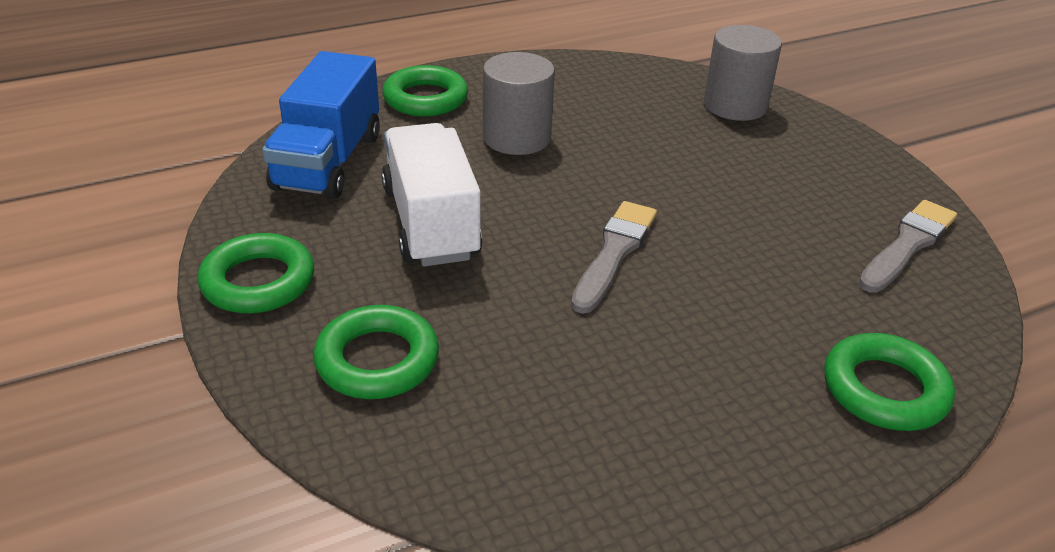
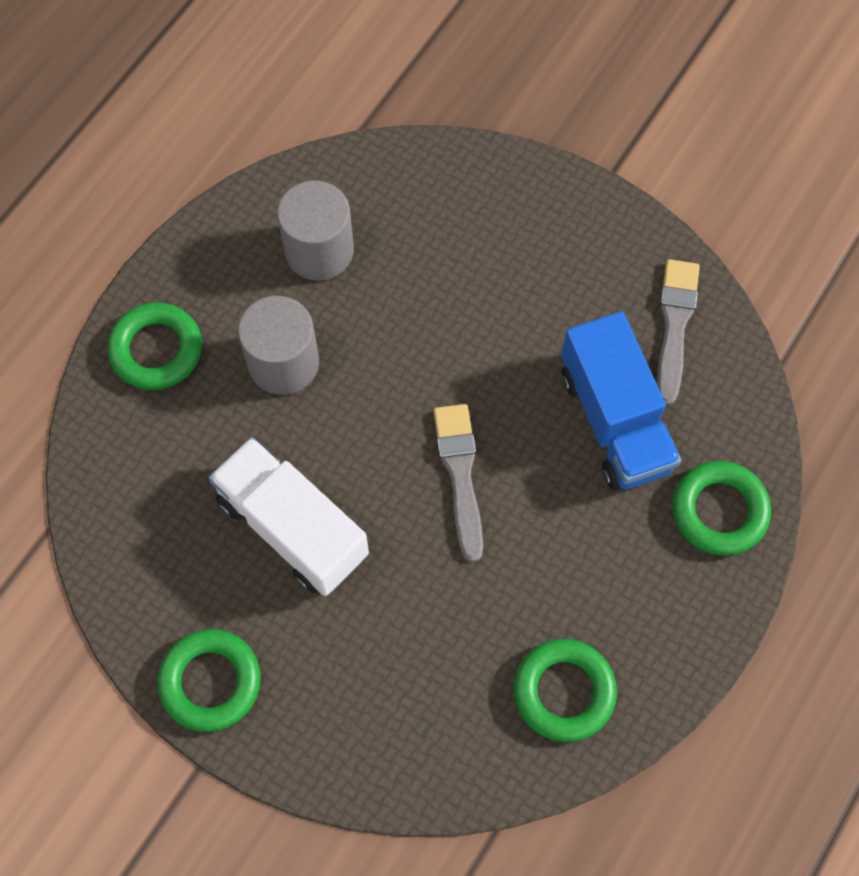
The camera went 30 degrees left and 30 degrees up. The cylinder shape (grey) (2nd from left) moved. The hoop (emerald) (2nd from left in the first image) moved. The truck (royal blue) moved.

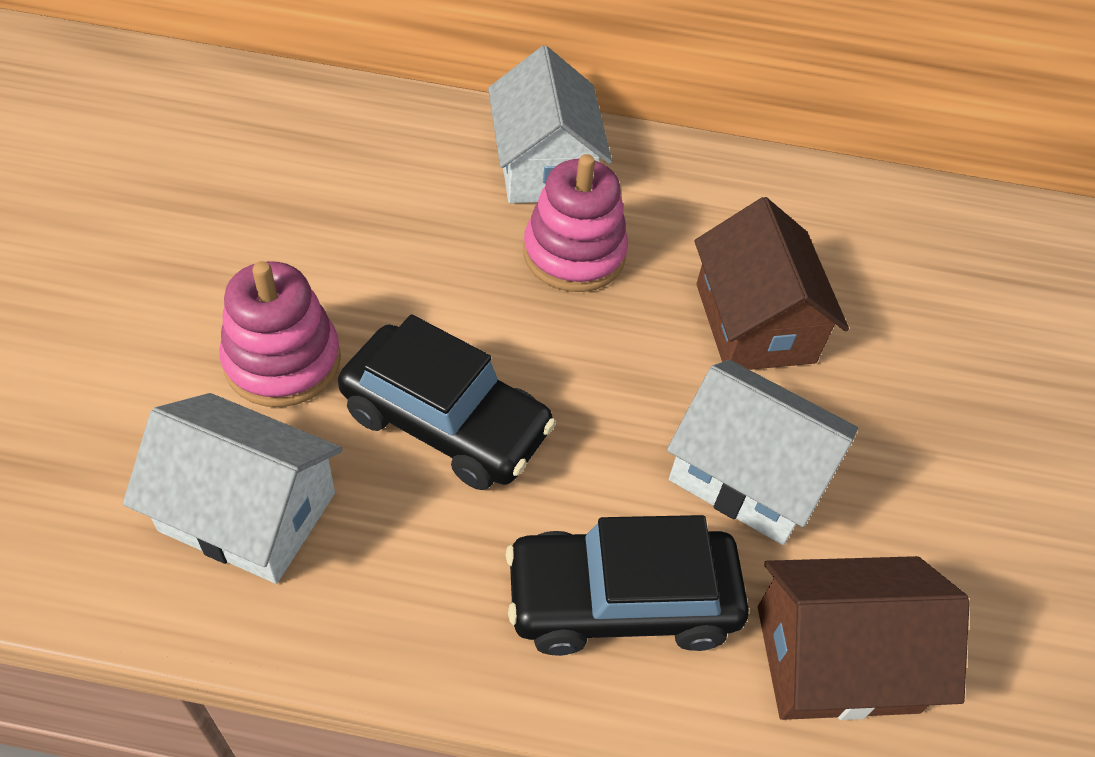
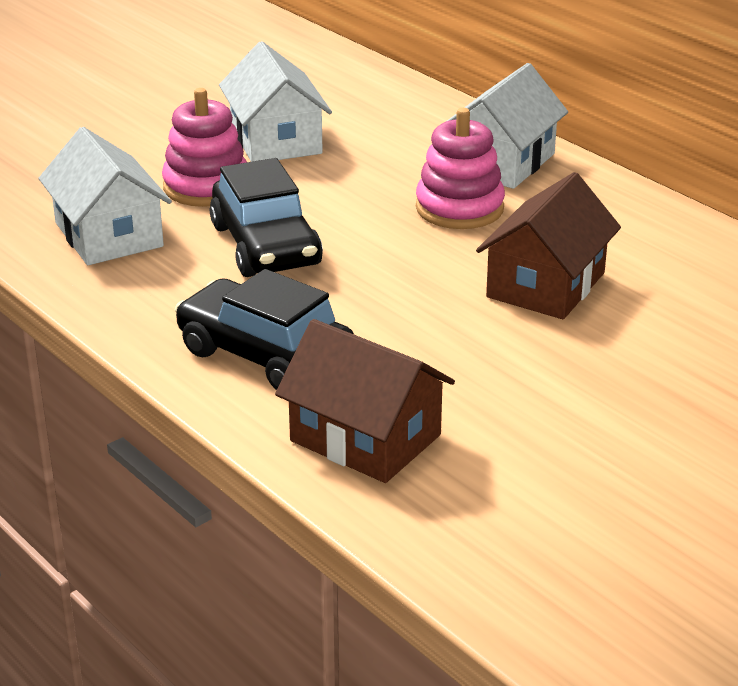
The camera went 45 degrees right and 20 degrees down. The cottage (white) (3rd from left in the first image) moved.

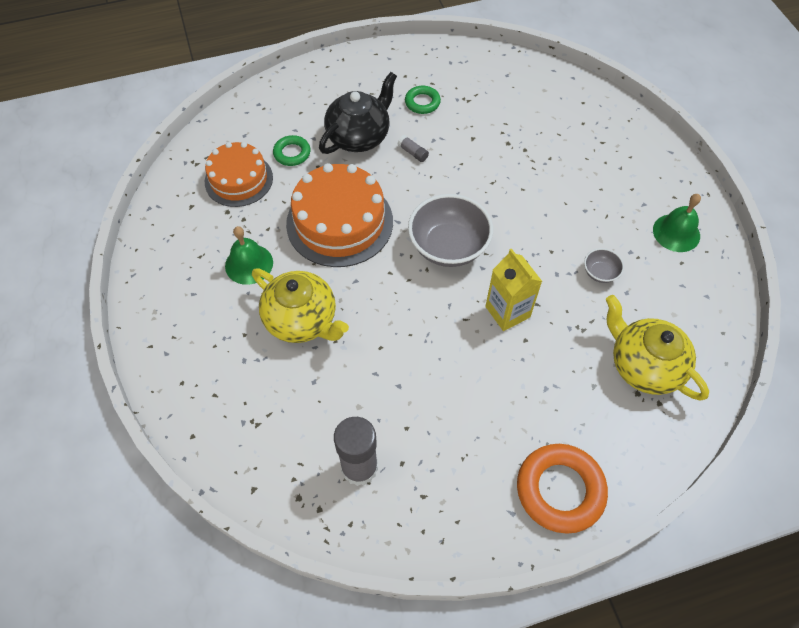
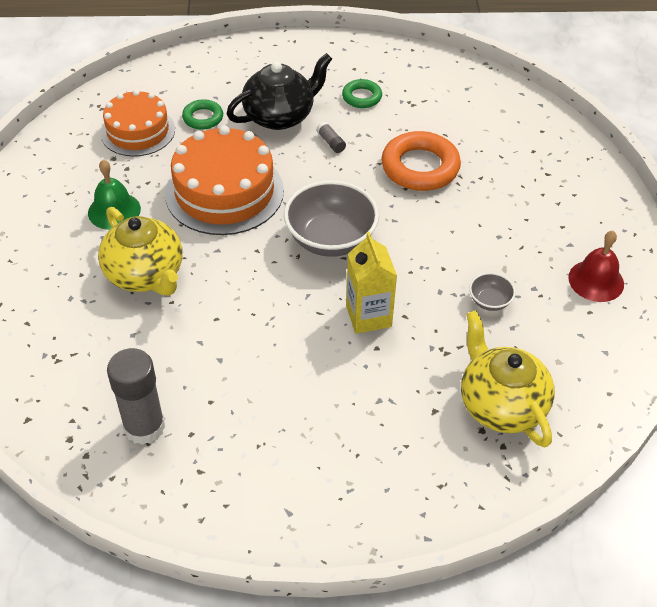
The camera went 15 degrees right and 10 degrees down. The hoop (orange-coloured) moved. The school bell (emerald) (2nd from left) became the school bell (crimson).

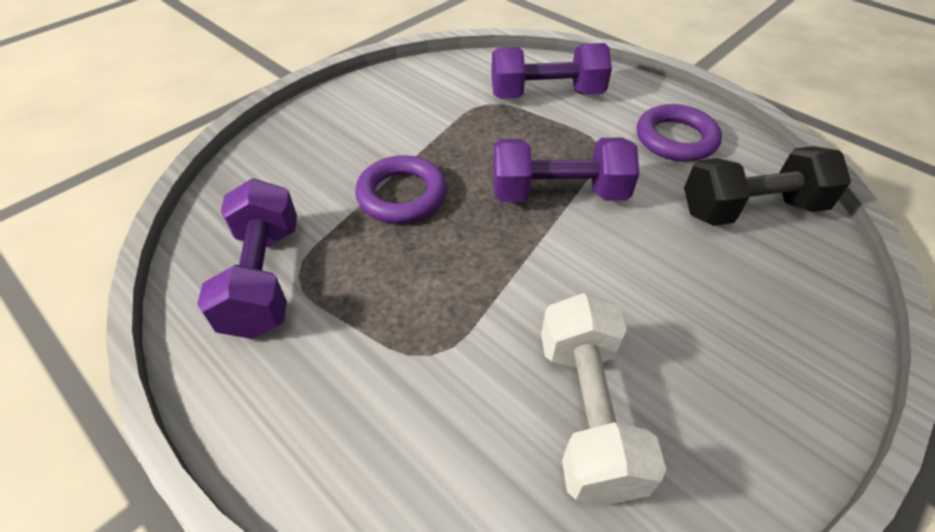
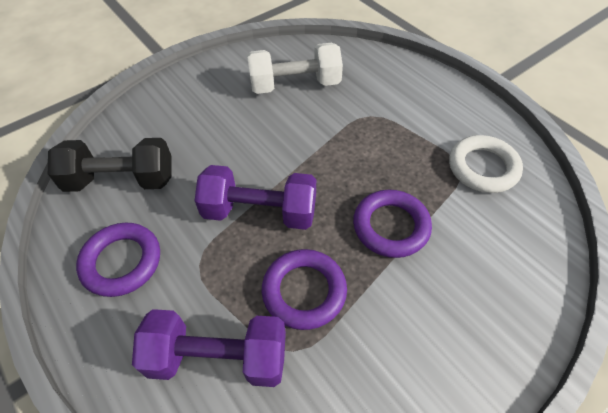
The camera went 170 degrees left and 5 degrees up. The free weight (white) turned 75 degrees clockwise. The hoop (purple) (2nd from left) appeared. The free weight (purple) (1st from left) was replaced by the hoop (white).

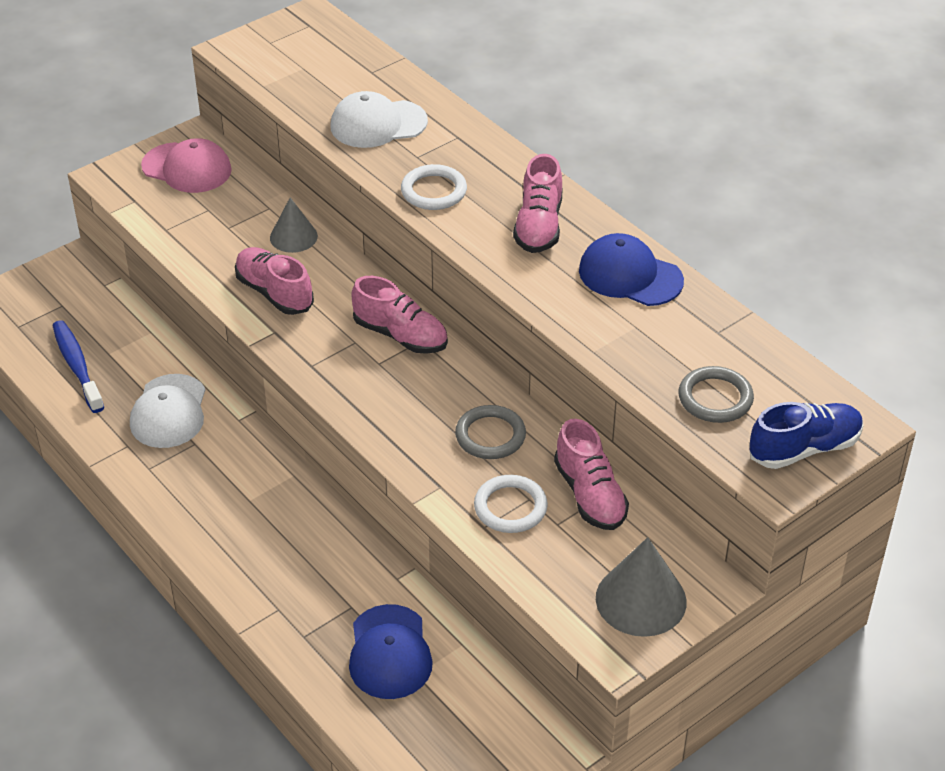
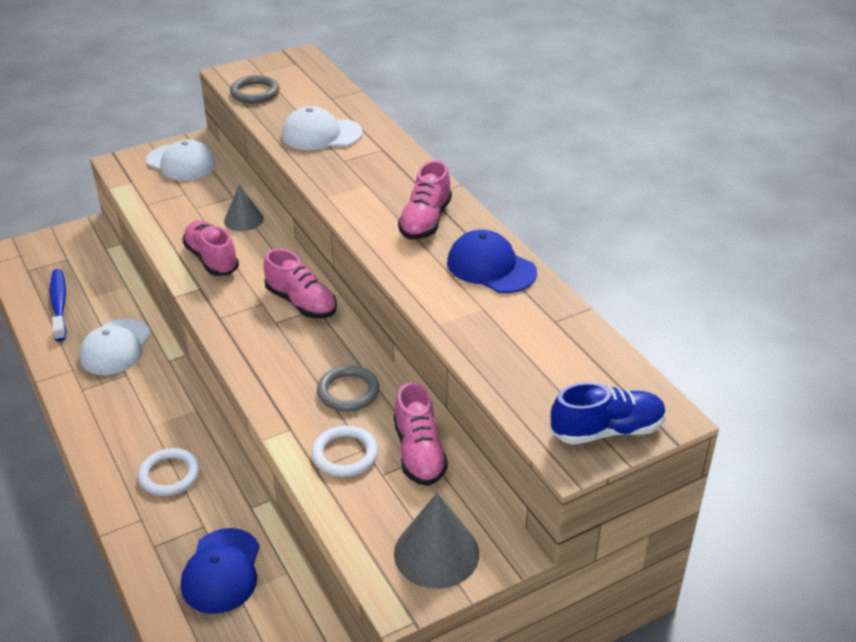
The camera went 10 degrees right and 5 degrees down. The hoop (white) (1st from left) moved. The peaked cap (rose-pink) became the peaked cap (white) (2nd from left). The hoop (grey) (2nd from left in the first image) moved.

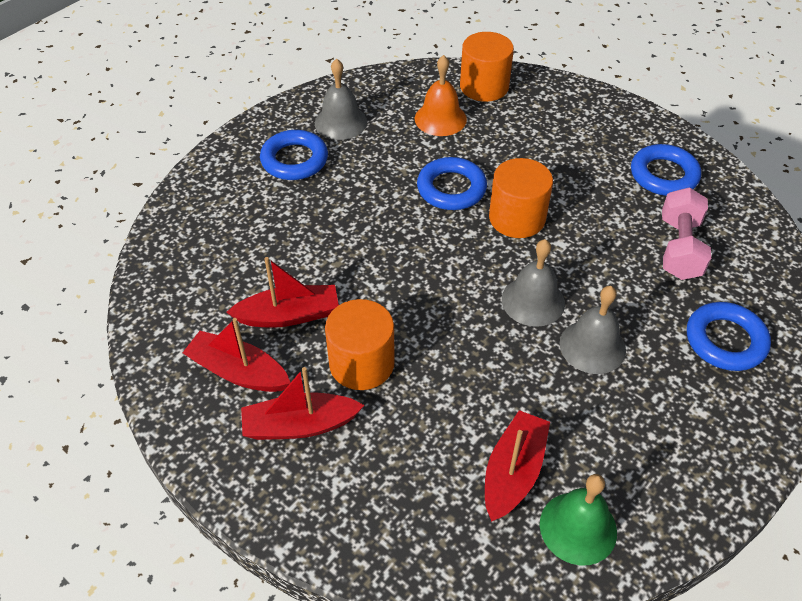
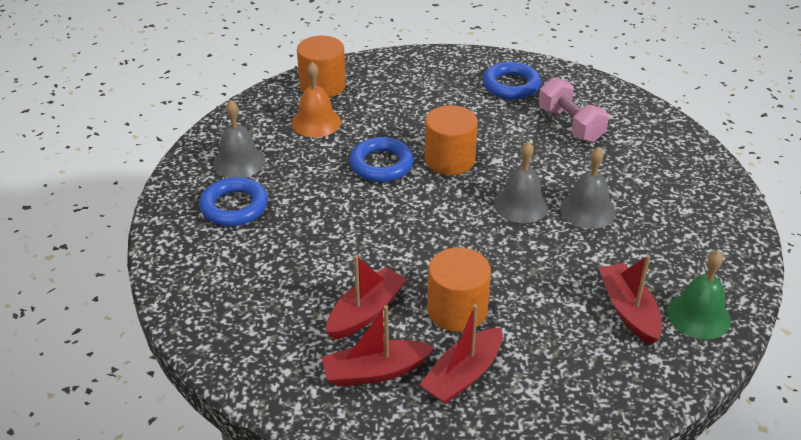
The camera went 40 degrees left and 10 degrees down. The hoop (royal blue) (4th from left) disappeared.

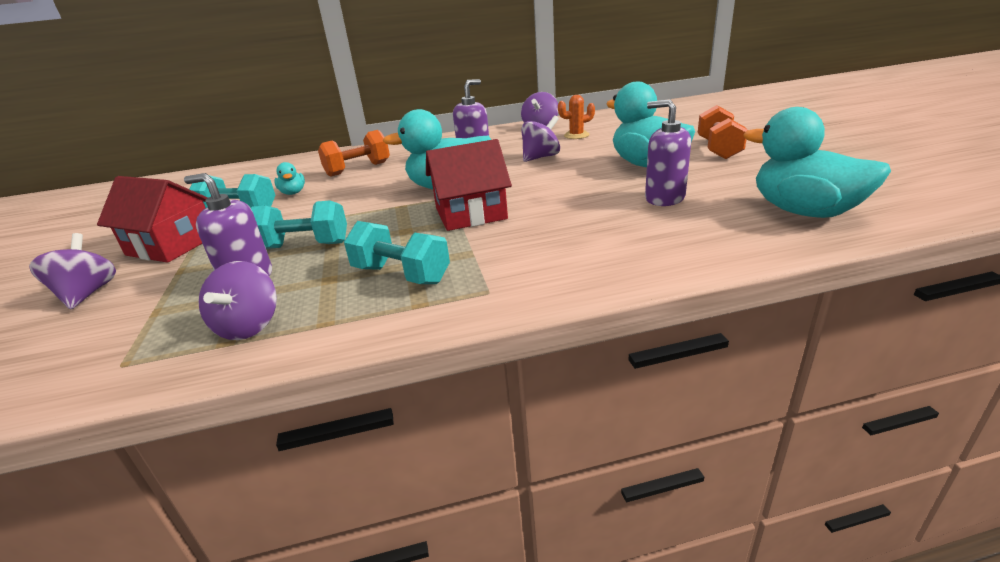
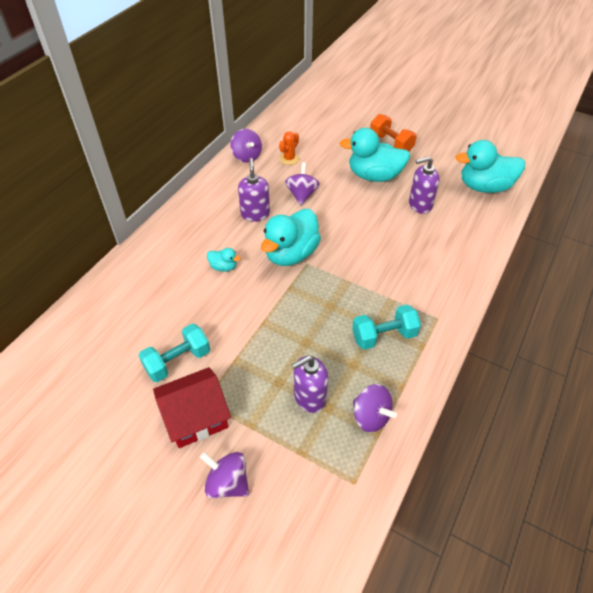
The camera went 50 degrees left and 20 degrees up. The rubber duck (aqua) (1st from left) moved. The free weight (aqua) (2nd from left) disappeared. The free weight (orange-coloured) (1st from left) disappeared. The cottage (crimson) (2nd from left) disappeared.

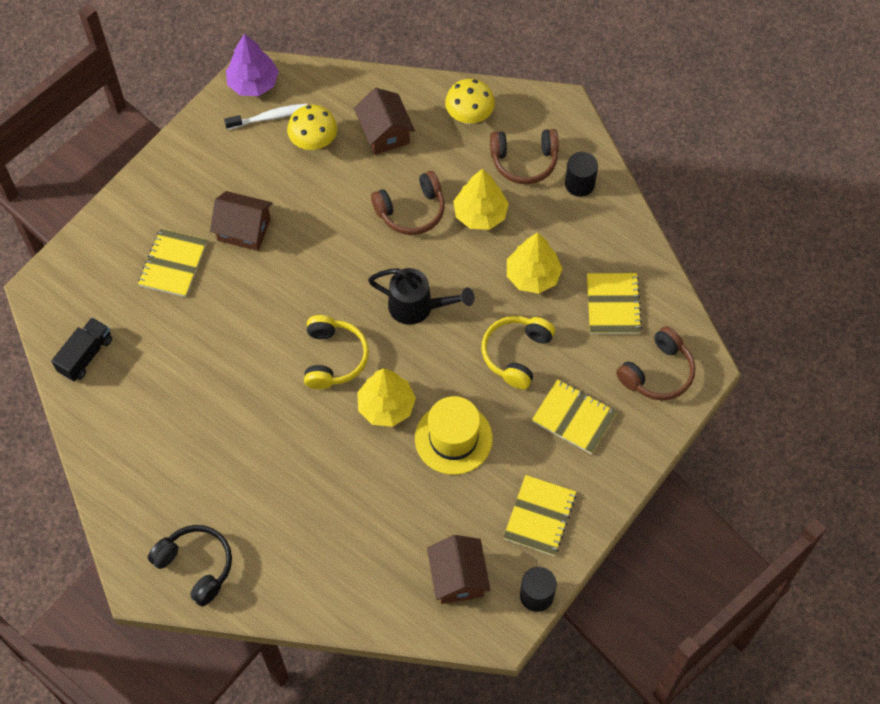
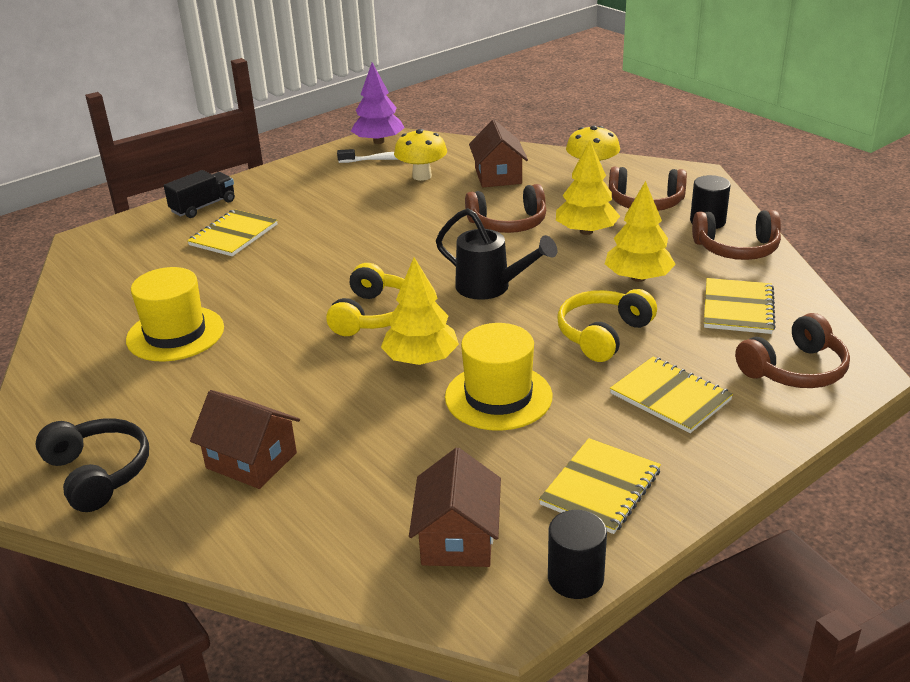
The camera went 15 degrees right and 30 degrees down. The hat (golden) (1st from left) appeared. The truck (ebony) moved. The cottage (dark brown) (1st from left) moved. The headset (dark brown) (3rd from left) appeared.

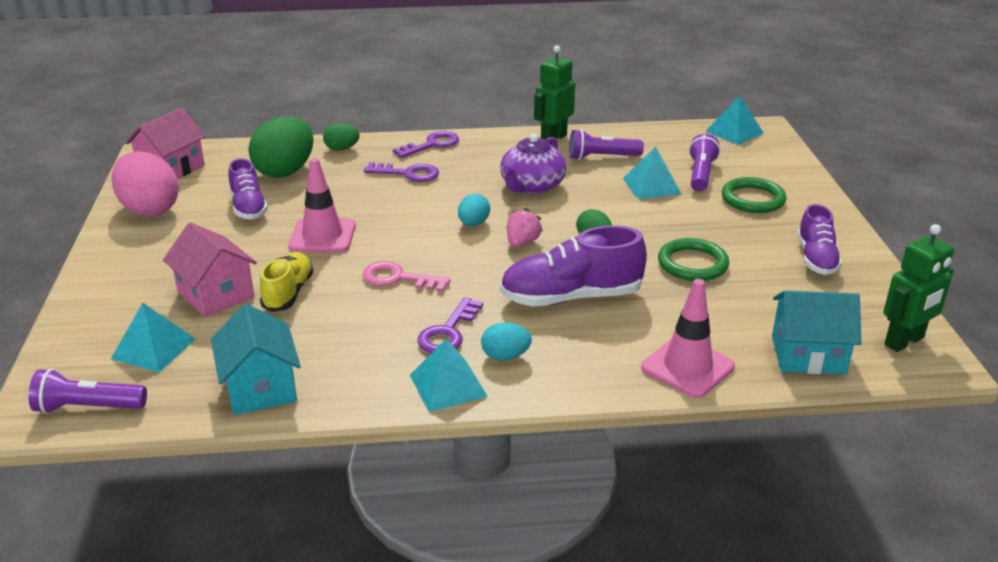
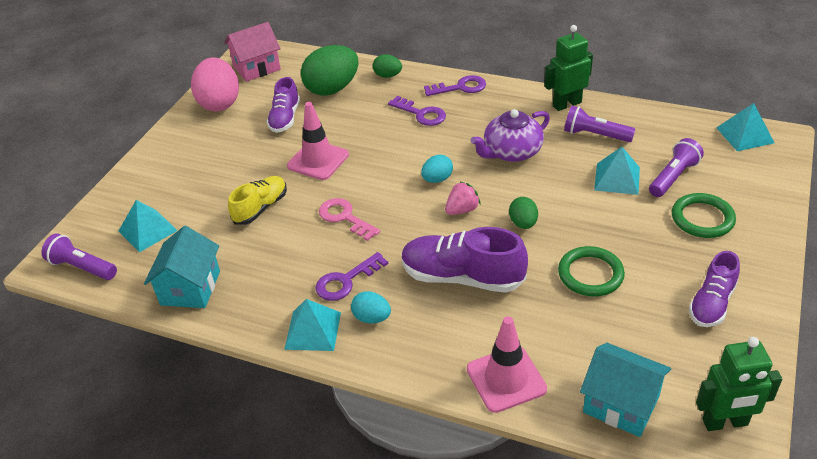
The camera went 30 degrees right and 10 degrees up. The cottage (rose-pink) (2nd from left) disappeared.

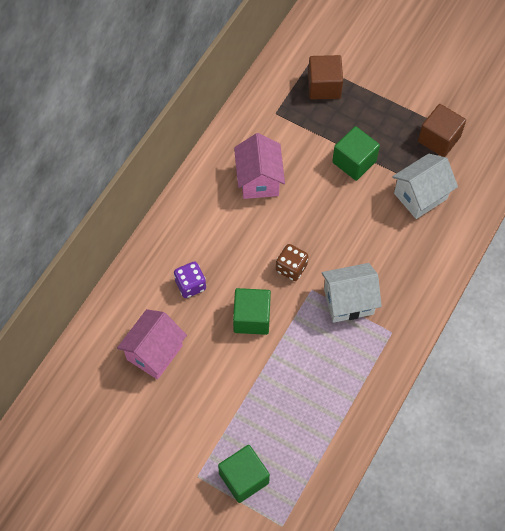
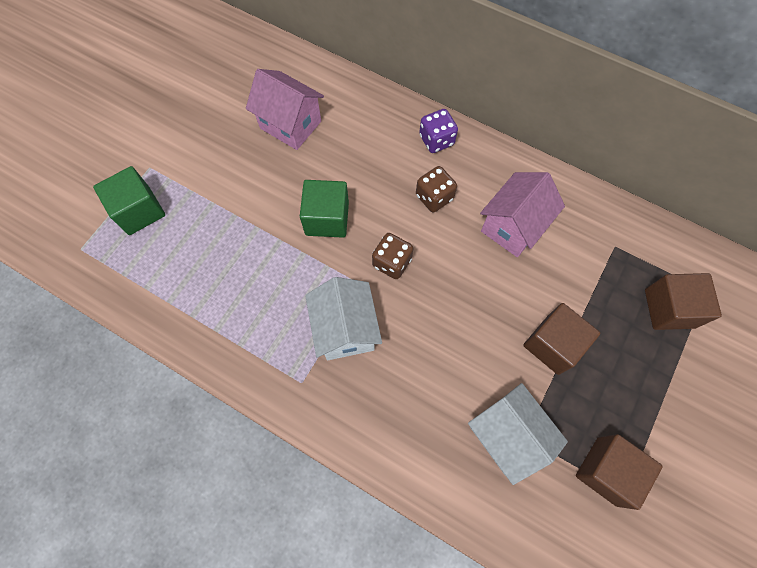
The camera went 90 degrees right and 5 degrees up. The dice (dark brown) (2nd from left) appeared. The dice (purple) moved. The cottage (rose-pink) (2nd from left) turned 45 degrees counterclockwise. The block (emerald) (3rd from left) became the block (dark brown) (1st from left).

